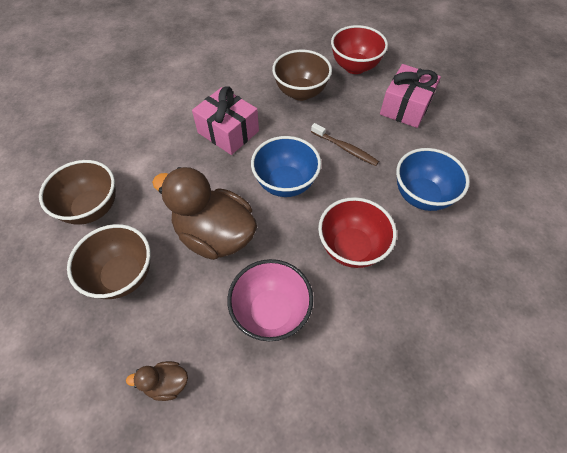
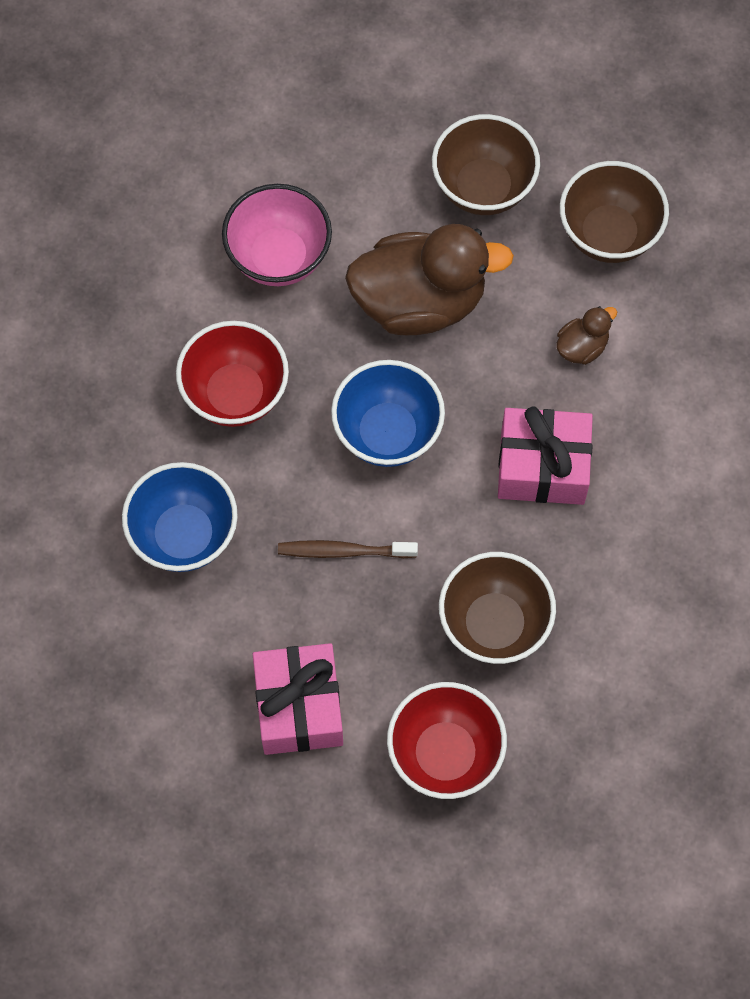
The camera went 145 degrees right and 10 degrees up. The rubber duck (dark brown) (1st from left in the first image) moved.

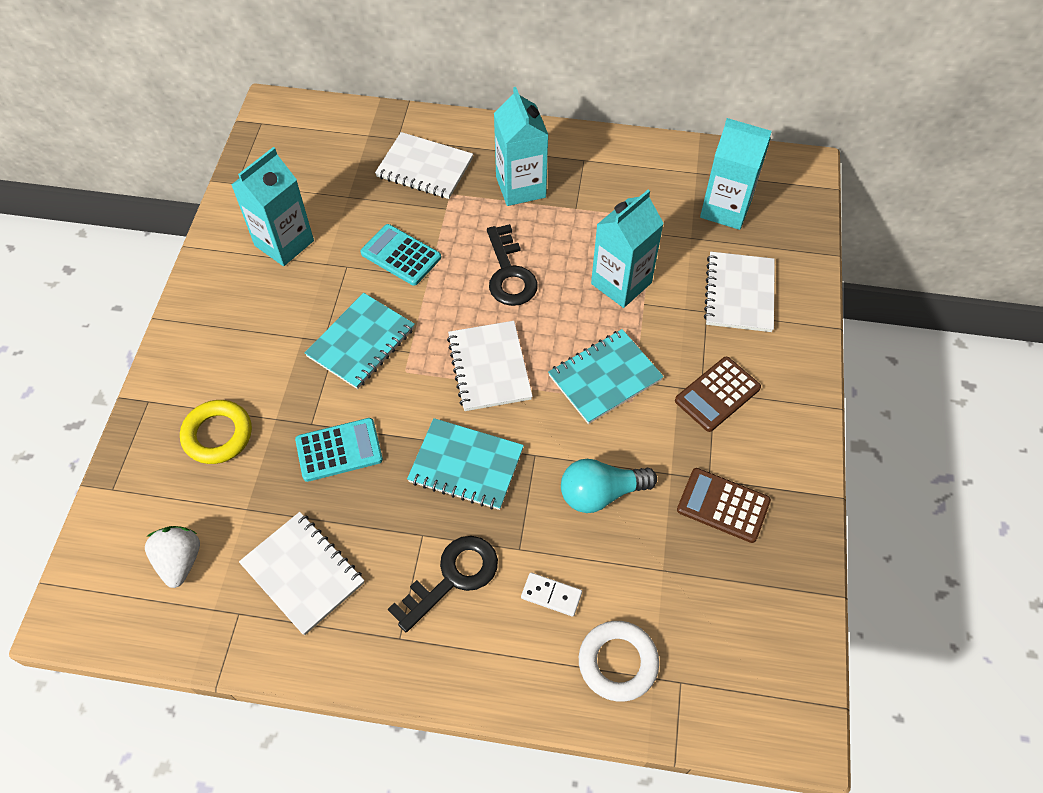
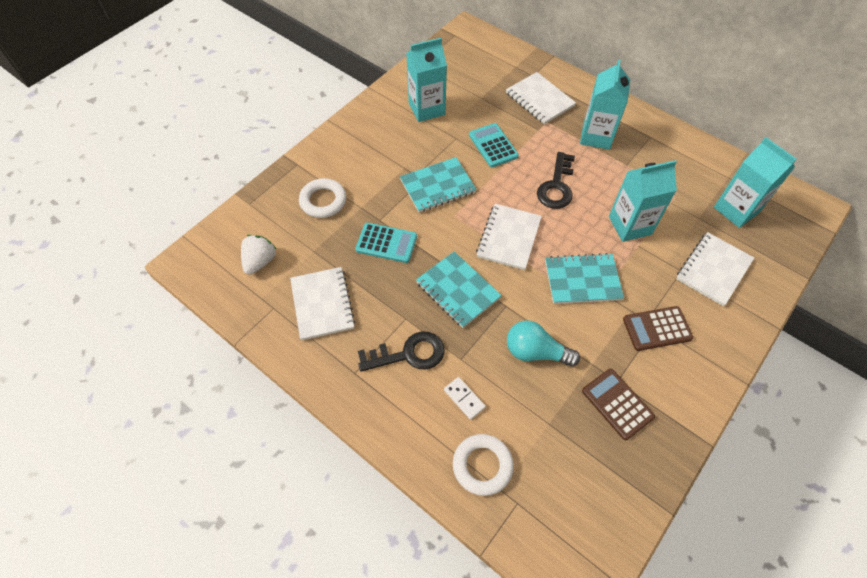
The camera went 30 degrees right and 0 degrees up. The hoop (golden) became the hoop (white) (1st from left).

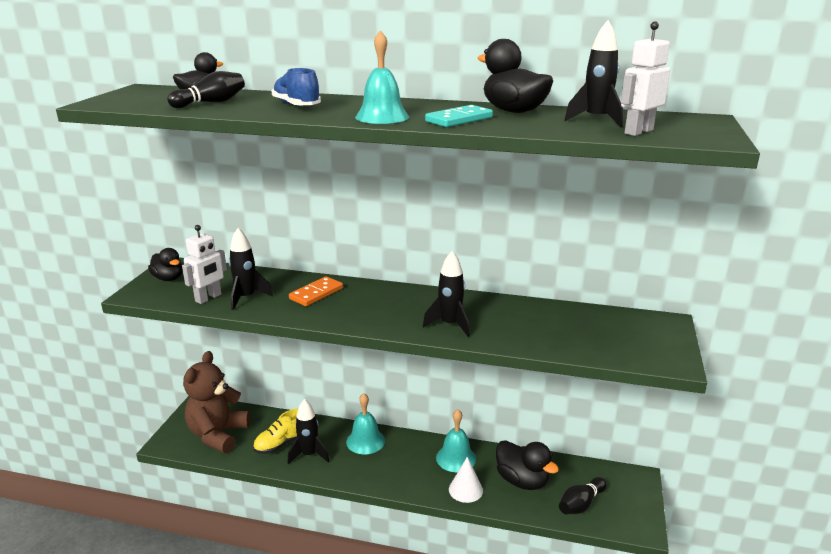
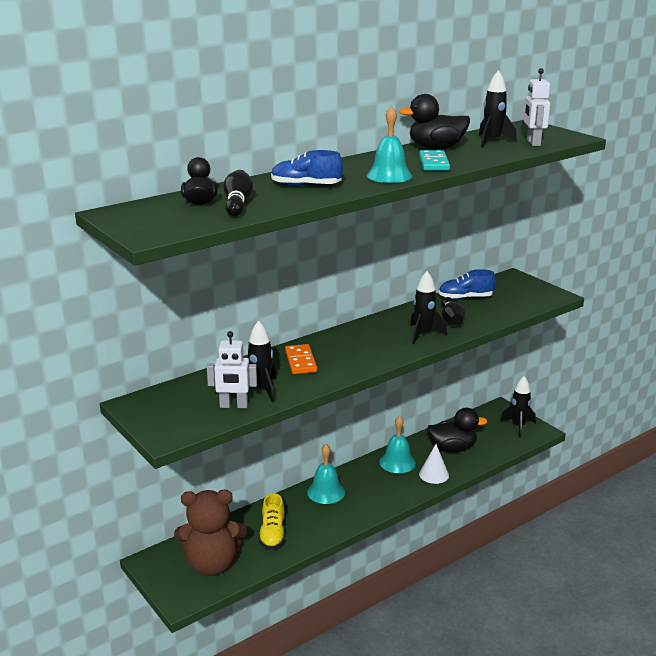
The camera went 50 degrees left and 0 degrees up. The stuffed bear (dark brown) turned 60 degrees counterclockwise. The toy robot (white) (1st from left) turned 105 degrees clockwise. The lace-up shoe (royal blue) (2nd from left) appeared. The tenpin (ebony) (2nd from left) moved. The rocket (ebony) (2nd from left in the first image) moved. The rubber duck (ebony) (1st from left) disappeared.

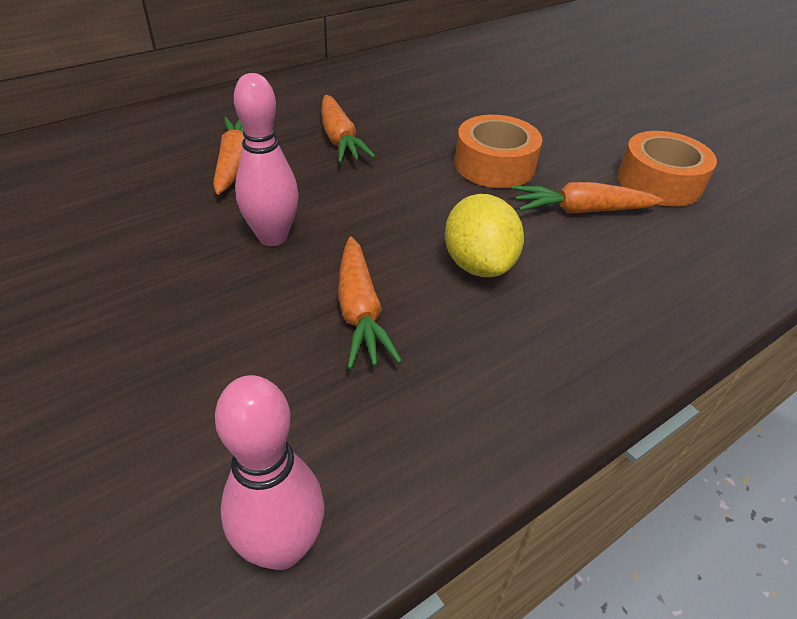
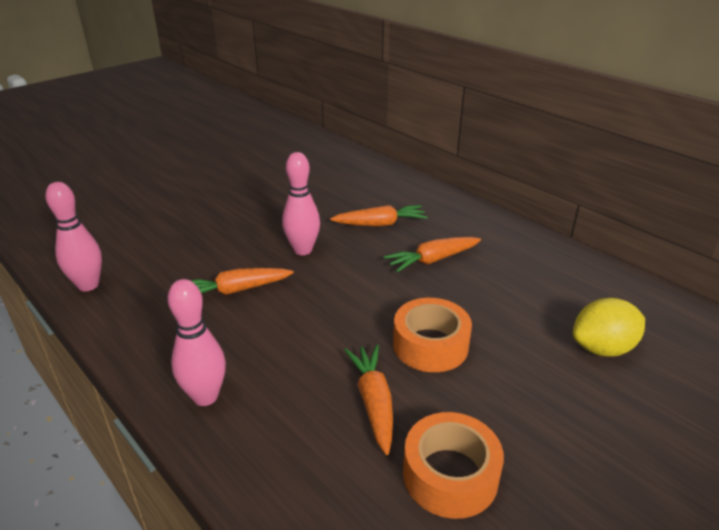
The camera went 85 degrees right and 10 degrees down. The tenpin (rose-pink) (2nd from left) appeared. The citrus fruit (golden) moved.

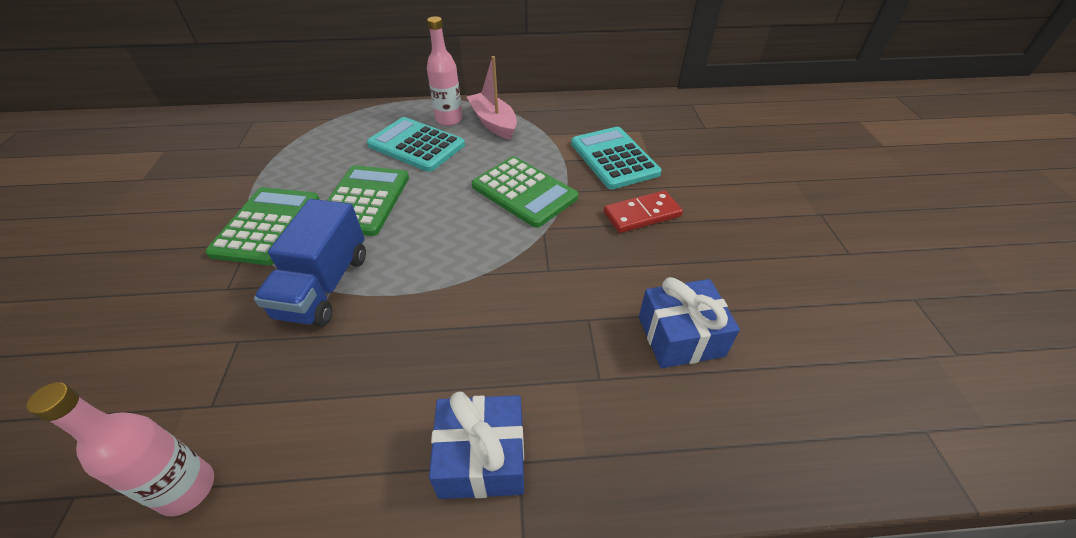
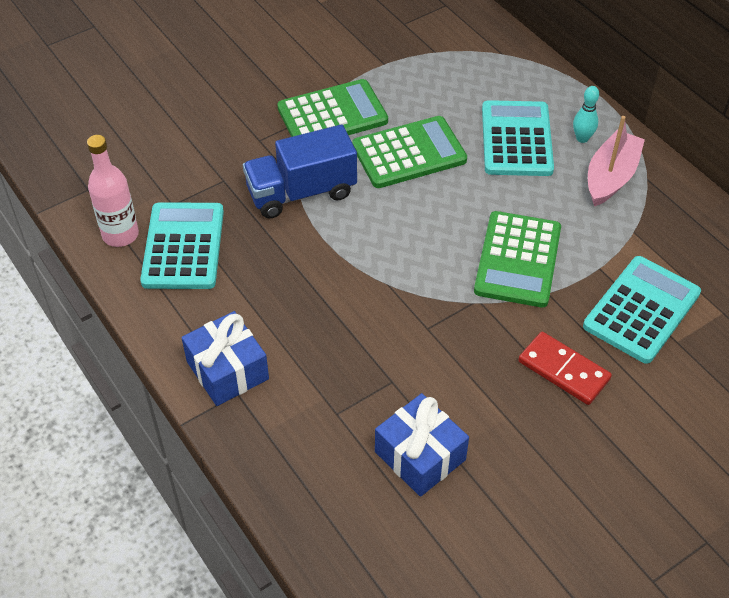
The camera went 60 degrees right and 5 degrees up. The pocket calculator (aqua) (1st from left) appeared. The drink bottle (rose-pink) (2nd from left) was replaced by the tenpin (aqua).

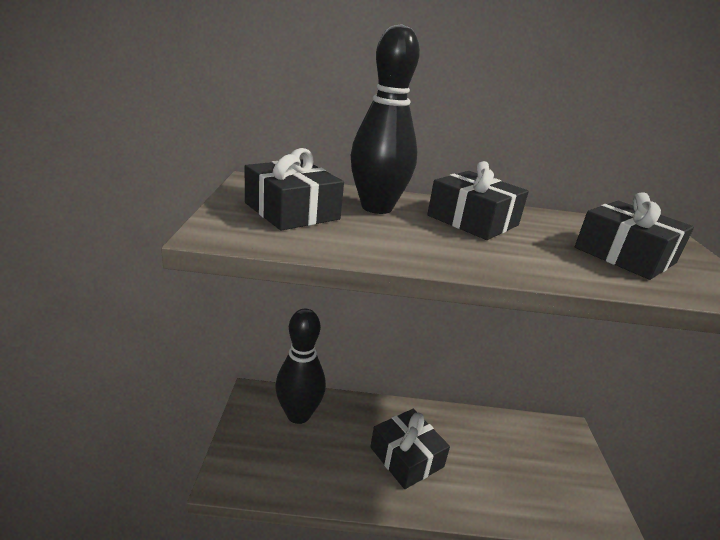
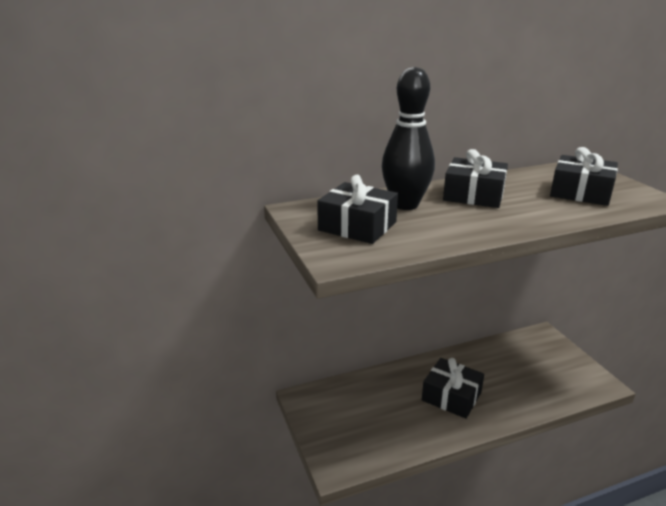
The camera went 20 degrees left and 0 degrees up. The tenpin (ebony) (1st from left) disappeared.

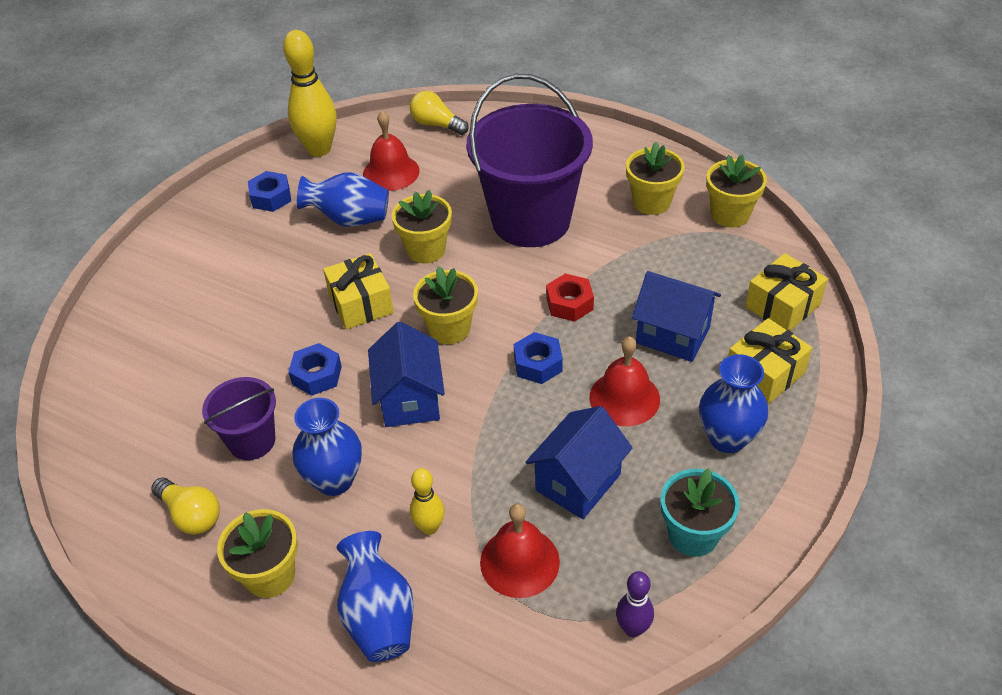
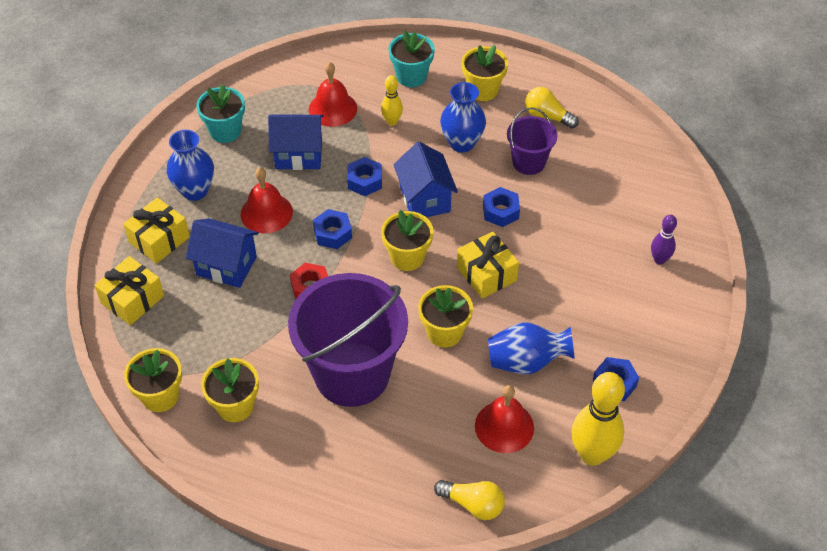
The camera went 170 degrees right and 5 degrees up. The cottage (royal blue) (2nd from left) turned 60 degrees clockwise. The nut (royal blue) (2nd from left) appeared. The flower vase (royal blue) (3rd from left) was replaced by the flower pot (aqua) (2nd from left). The tenpin (purple) moved.

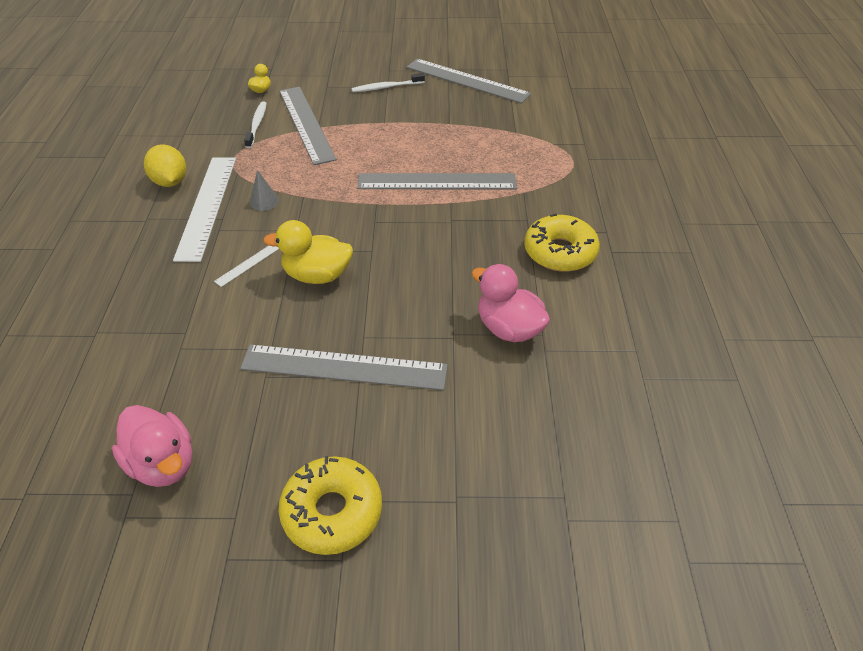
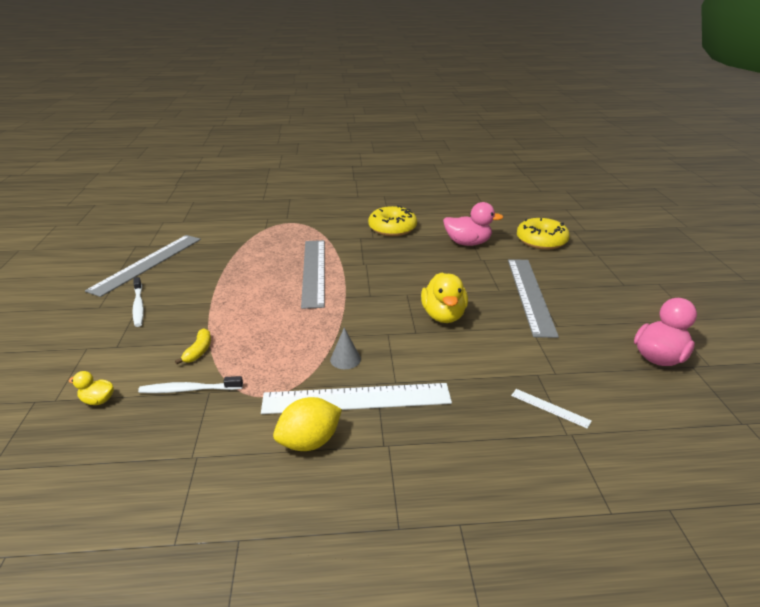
The camera went 95 degrees left and 15 degrees down. The ruler (grey) (1st from left) was replaced by the toy banana (golden). The rubber duck (rose-pink) (2nd from left in the first image) turned 120 degrees counterclockwise. The ruler (white) (2nd from left) moved. The donut (golden) (1st from left in the first image) moved.

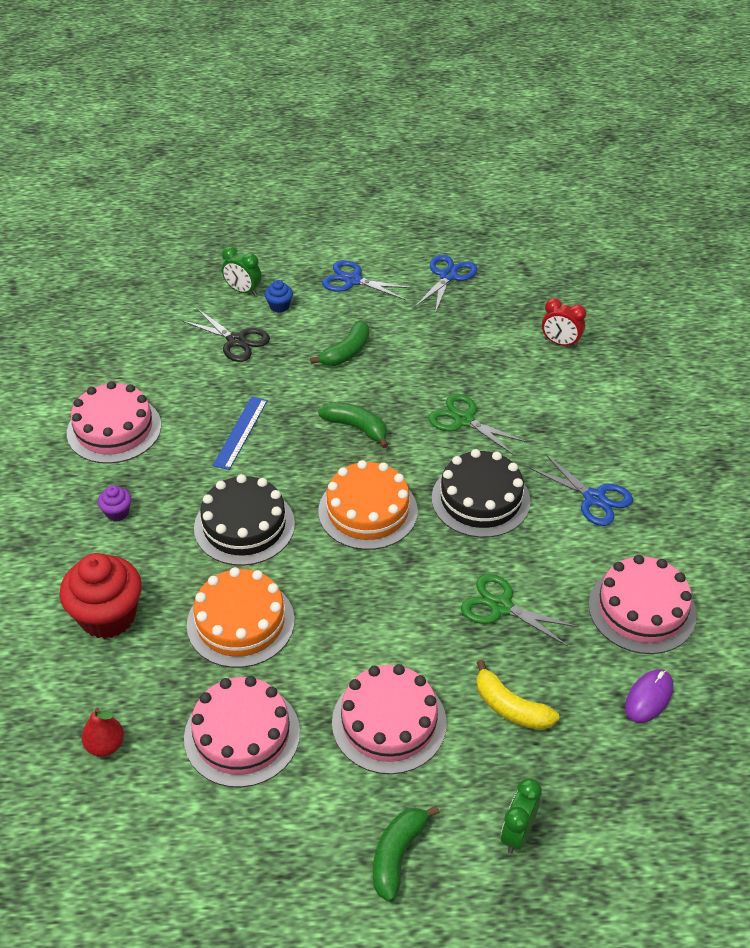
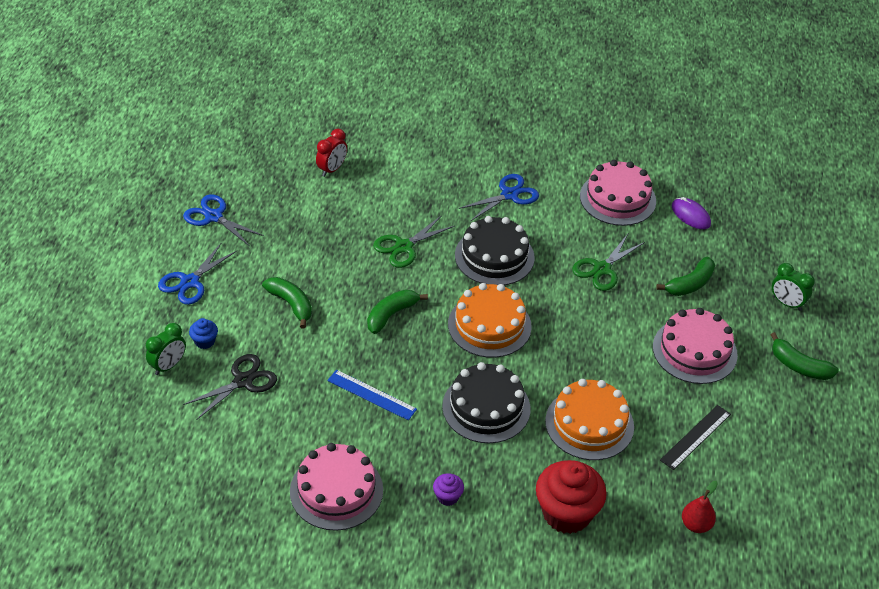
The camera went 80 degrees left and 0 degrees up. The toy banana (golden) became the toy banana (emerald) (3rd from left). The layer cake (rose-pink) (2nd from left) was replaced by the ruler (ebony).

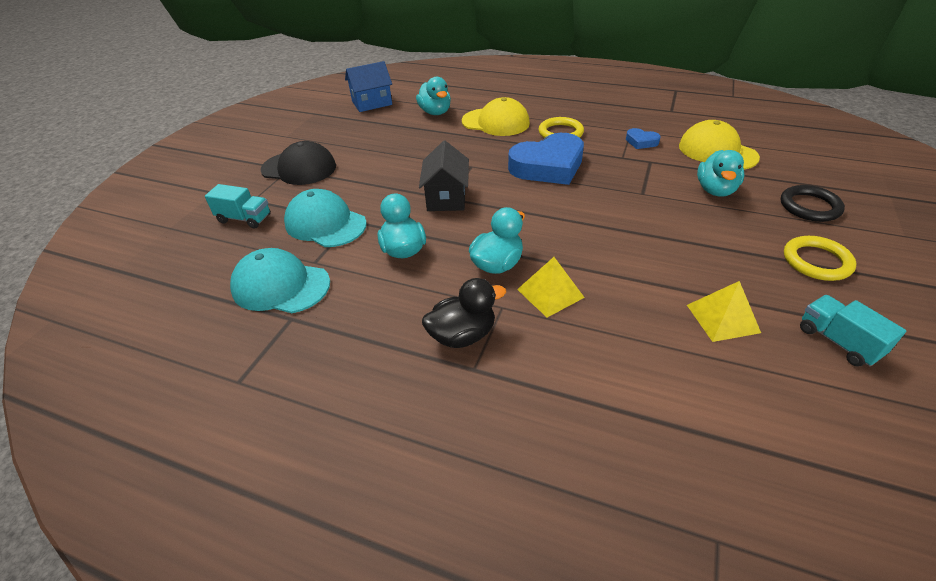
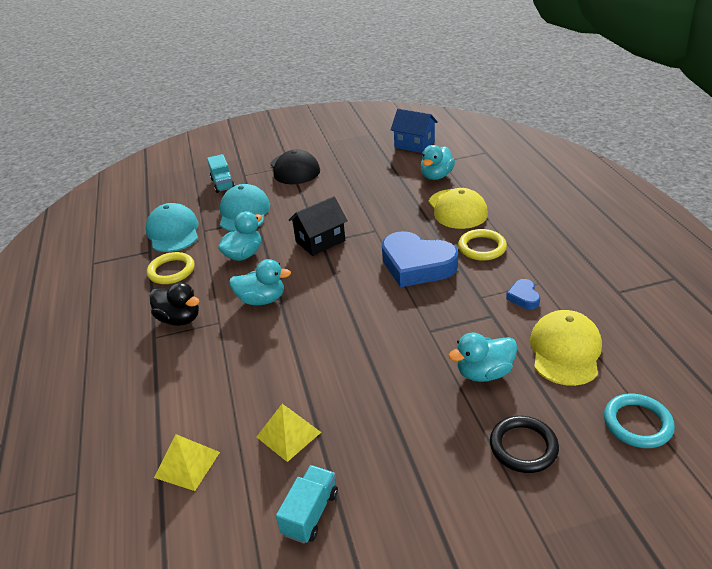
The camera went 55 degrees right and 5 degrees down. The hoop (golden) (2nd from left in the first image) moved. The pyramid (golden) (1st from left) moved. The hoop (aqua) appeared.

